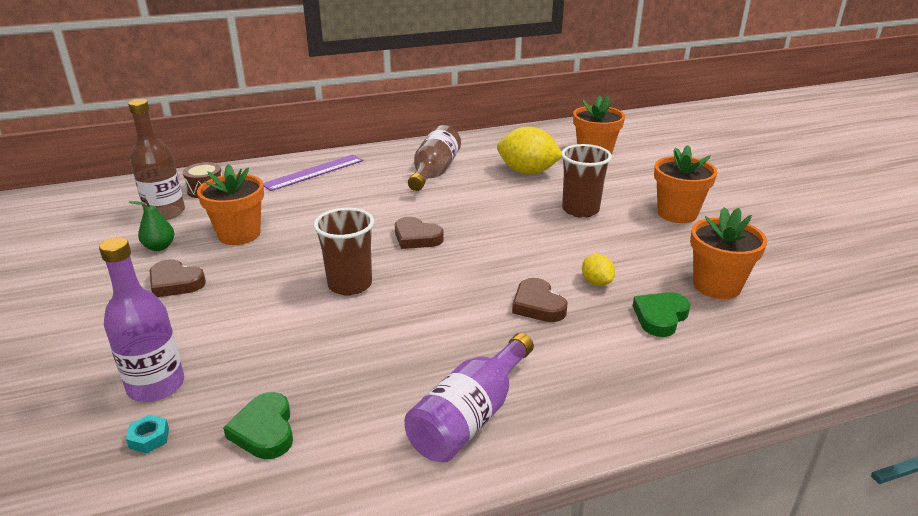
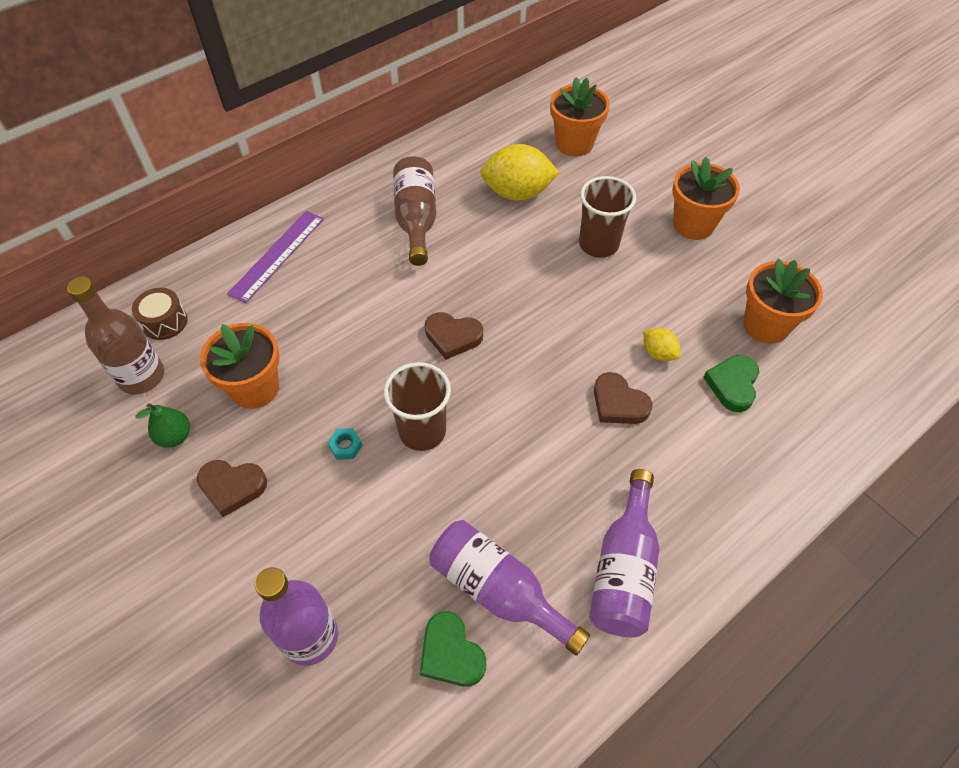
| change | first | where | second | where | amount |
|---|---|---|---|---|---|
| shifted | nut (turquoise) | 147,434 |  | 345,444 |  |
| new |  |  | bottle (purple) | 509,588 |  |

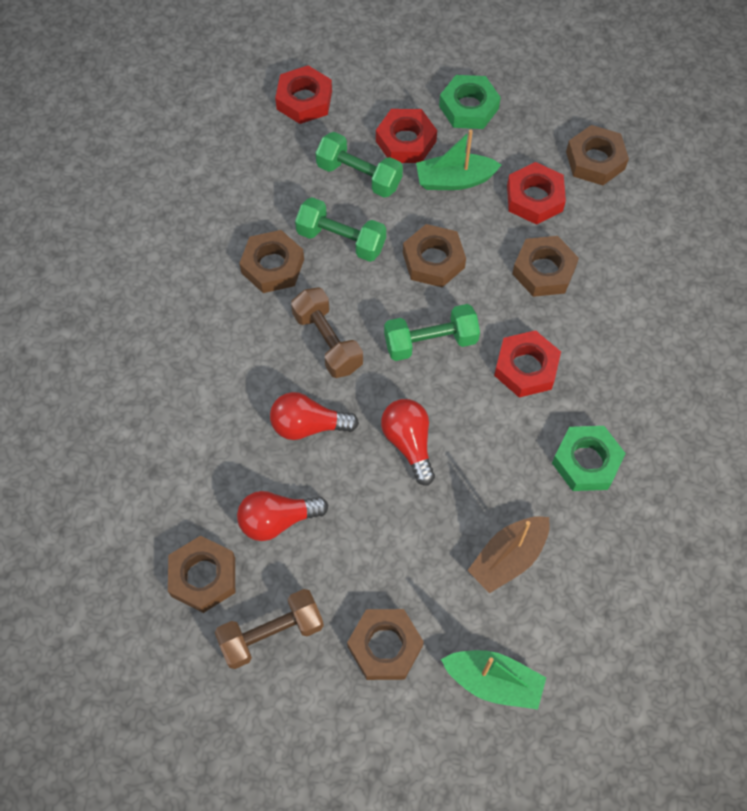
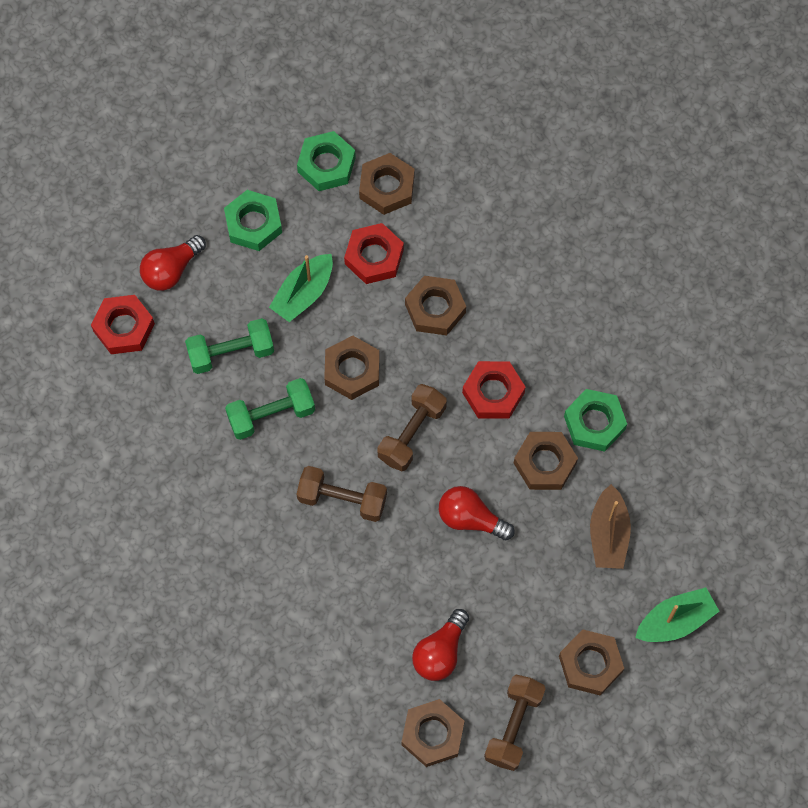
| change | first | where | second | where | amount |
|---|---|---|---|---|---|
| gone | nut (red) | 406,136 |  |  |  |
| shifted | nut (brown) | 271,261 |  | 546,461 |  |
| repainted | dumbbell (green) | 432,332 | dumbbell (brown) | 412,427 |  |
| shifted | light bulb (red) | 314,416 |  | 173,263 |  |
| new |  |  | nut (green) | 326,161 |  |

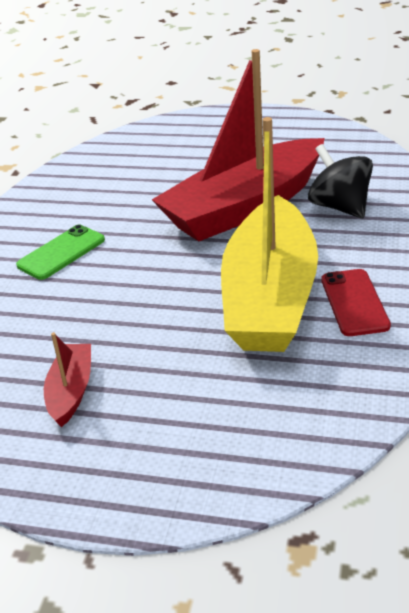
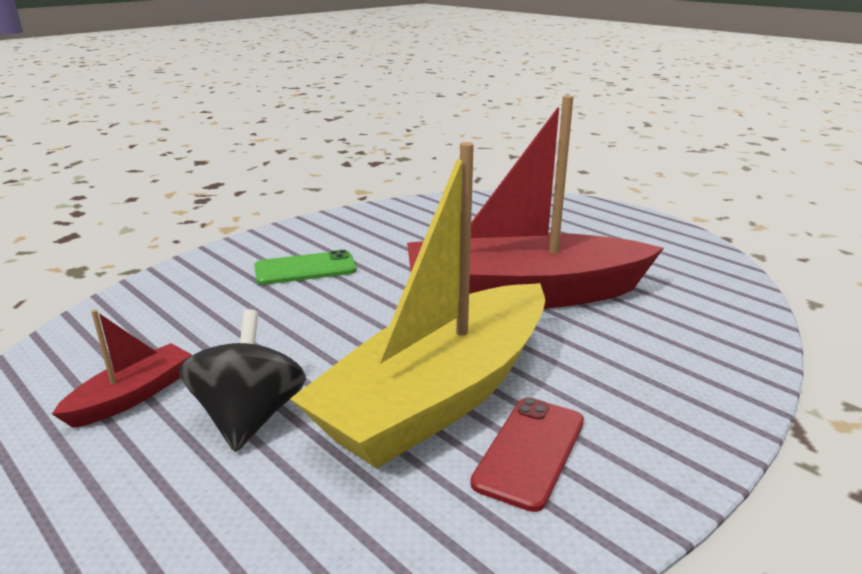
| change | first | where | second | where | amount |
|---|---|---|---|---|---|
| shifted | spinning top (black) | 340,181 |  | 242,380 |  |

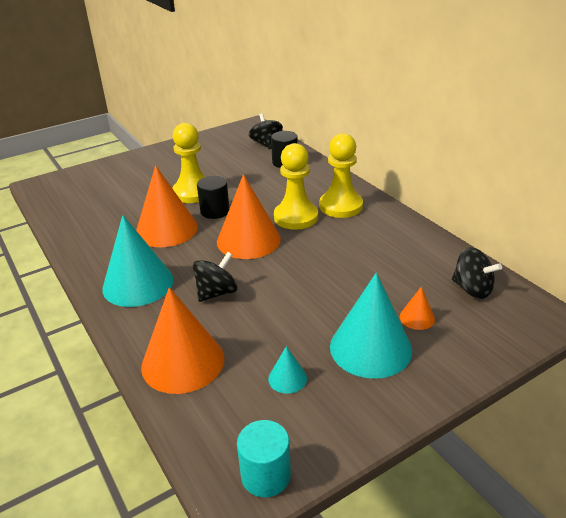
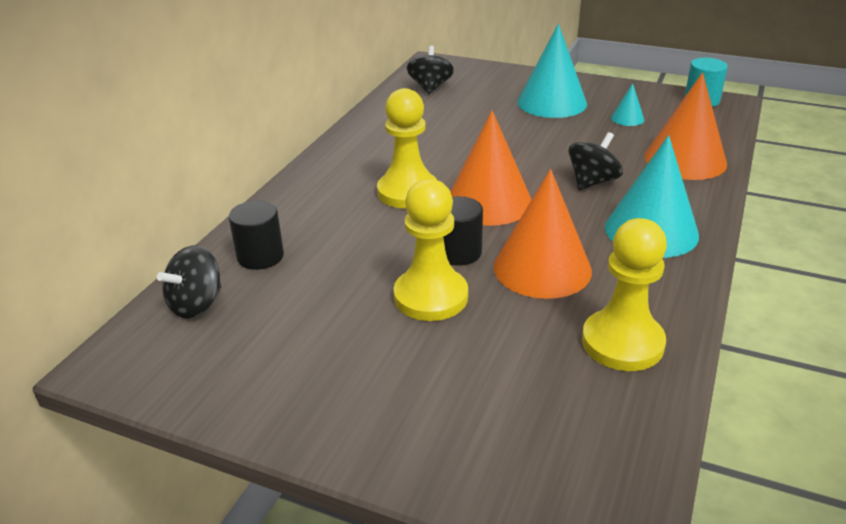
| change | first | where | second | where | amount |
|---|---|---|---|---|---|
| shifted | pawn (yellow) | 341,175 |  | 624,294 |  |
| rotated | spinning top (black) | 215,277 |  | 596,161 | 120 degrees clockwise |
| gone | cone (orange) | 417,308 |  |  |  |

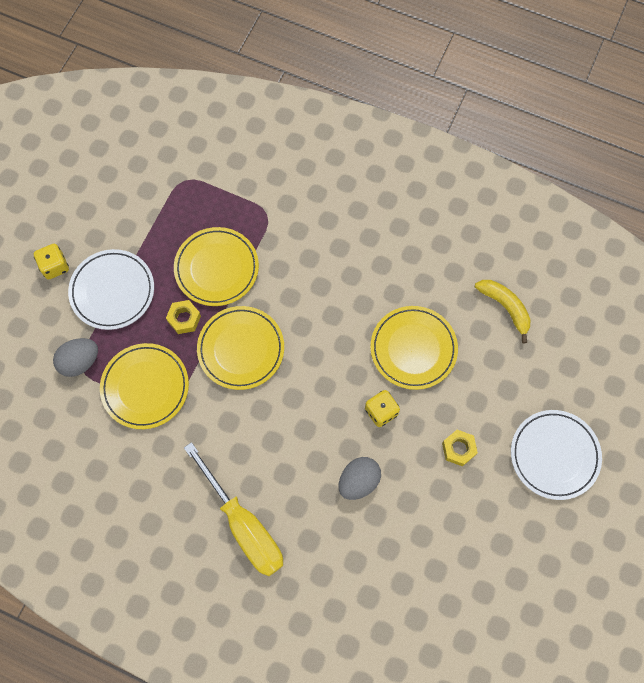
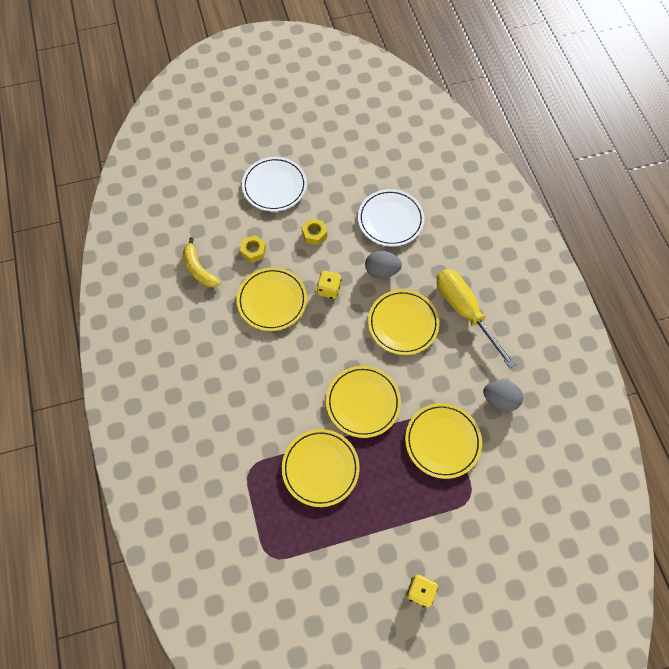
| change | first | where | second | where | amount |
|---|---|---|---|---|---|
| shifted | plate (white) | 111,289 |  | 391,217 |  |
| rotated | banana (yellow) | 503,311 |  | 202,262 | 45 degrees counterclockwise |
| shifted | nut (yellow) | 183,317 |  | 253,249 |  |
| shifted | egg (grey) | 75,357 |  | 503,396 |  |
| rotated | screwdriver (yellow) | 233,509 |  | 476,318 | 45 degrees counterclockwise |
| new |  |  | plate (yellow) | 403,322 |  |

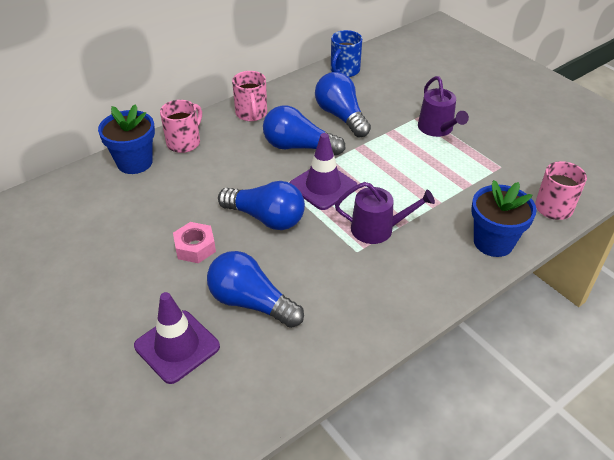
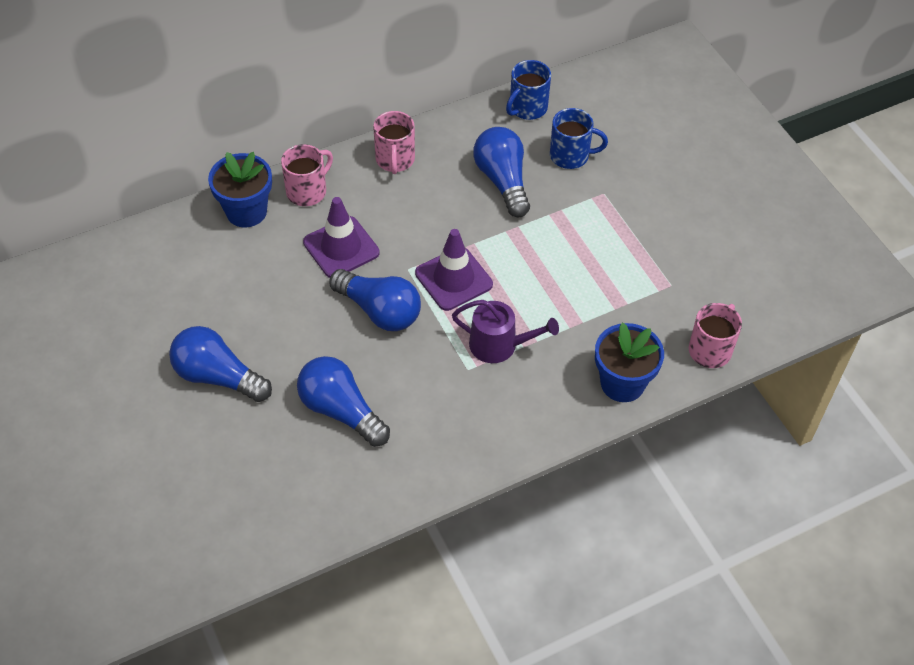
| change | first | where | second | where | amount |
|---|---|---|---|---|---|
| gone | watering can (purple) | 443,106 |  |  |  |
| shifted | light bulb (blue) | 304,131 |  | 220,364 |  |
| gone | nut (pink) | 194,242 |  |  |  |
| shifted | traffic cone (purple) | 177,338 |  | 341,237 |  |
| new |  |  | mug (blue) | 579,138 |  |

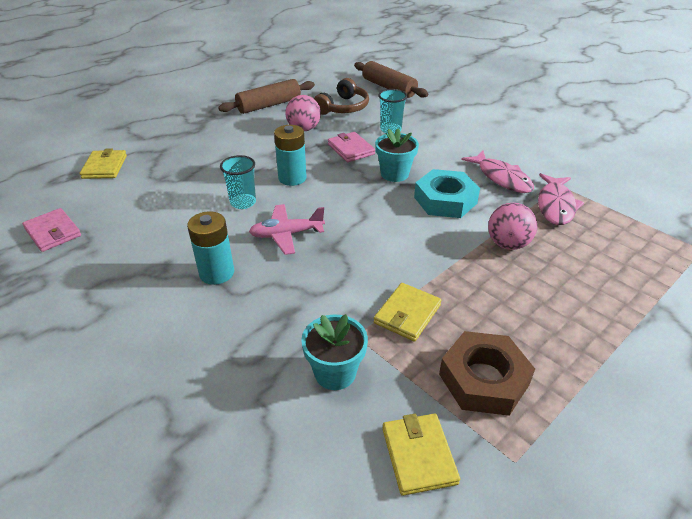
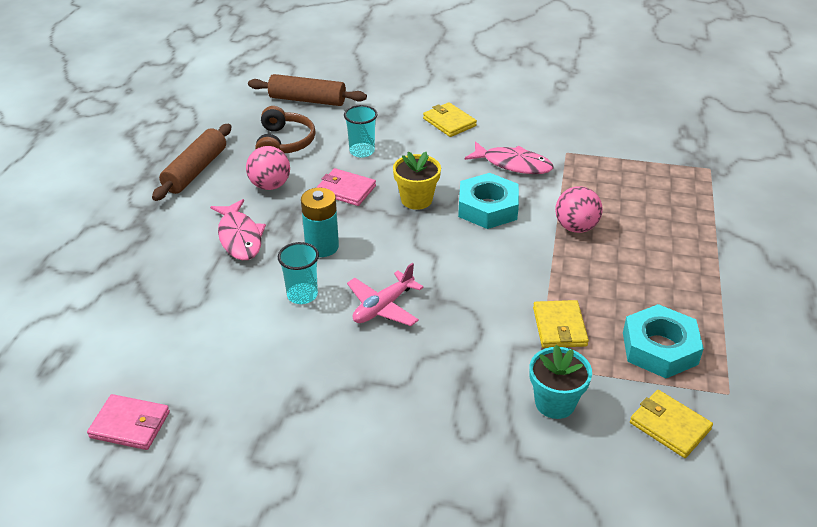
| change | first | where | second | where | amount |
|---|---|---|---|---|---|
| repainted | flower pot (turquoise) | 397,155 | flower pot (yellow) | 417,180 |  |
| shifted | wallet (yellow) | 103,163 |  | 450,119 |  |
| shifted | fish (pink) | 561,199 |  | 238,229 |  |
| gone | battery (turquoise) | 210,248 |  |  |  |
| repainted | nut (brown) | 487,373 | nut (turquoise) | 663,341 |  |

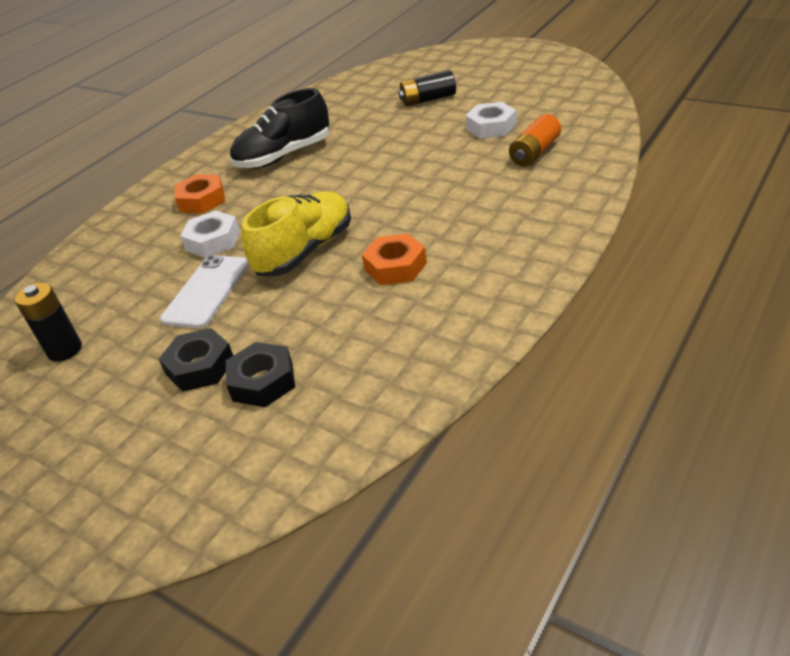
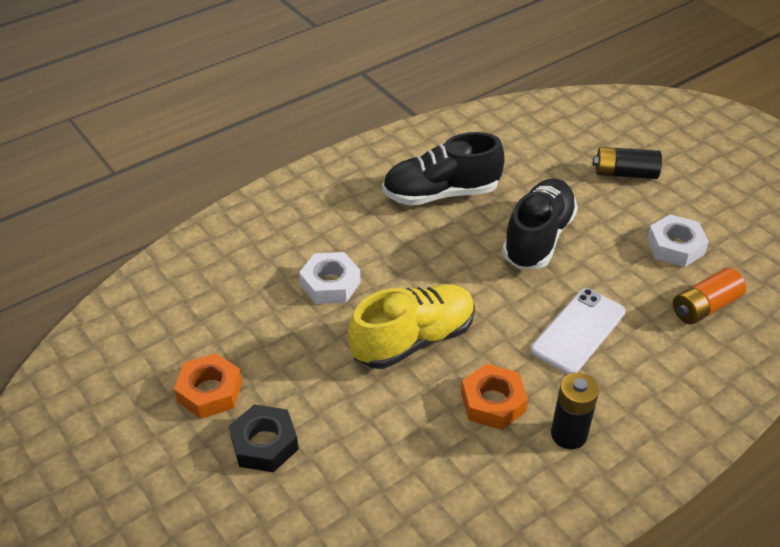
| change | first | where | second | where | amount |
|---|---|---|---|---|---|
| shifted | nut (orange) | 199,194 |  | 208,386 |  |
| shifted | phone (white) | 204,291 |  | 578,331 |  |
| shifted | battery (black) | 48,322 |  | 575,411 |  |
| gone | nut (black) | 260,374 |  |  |  |
| new |  |  | shoe (black) | 540,223 |  |

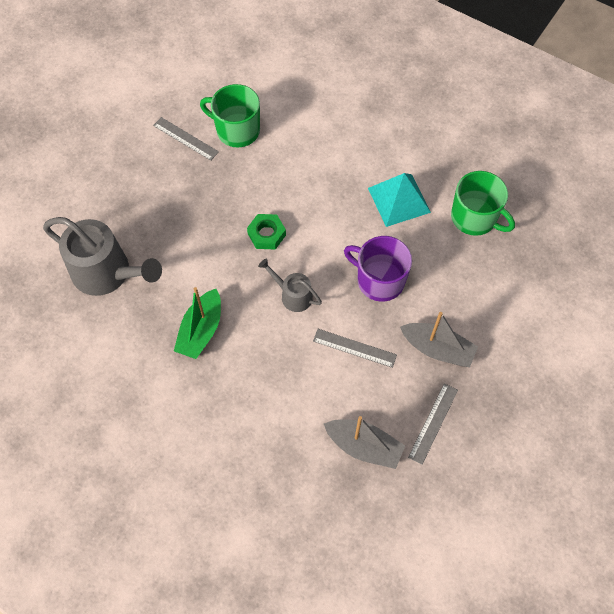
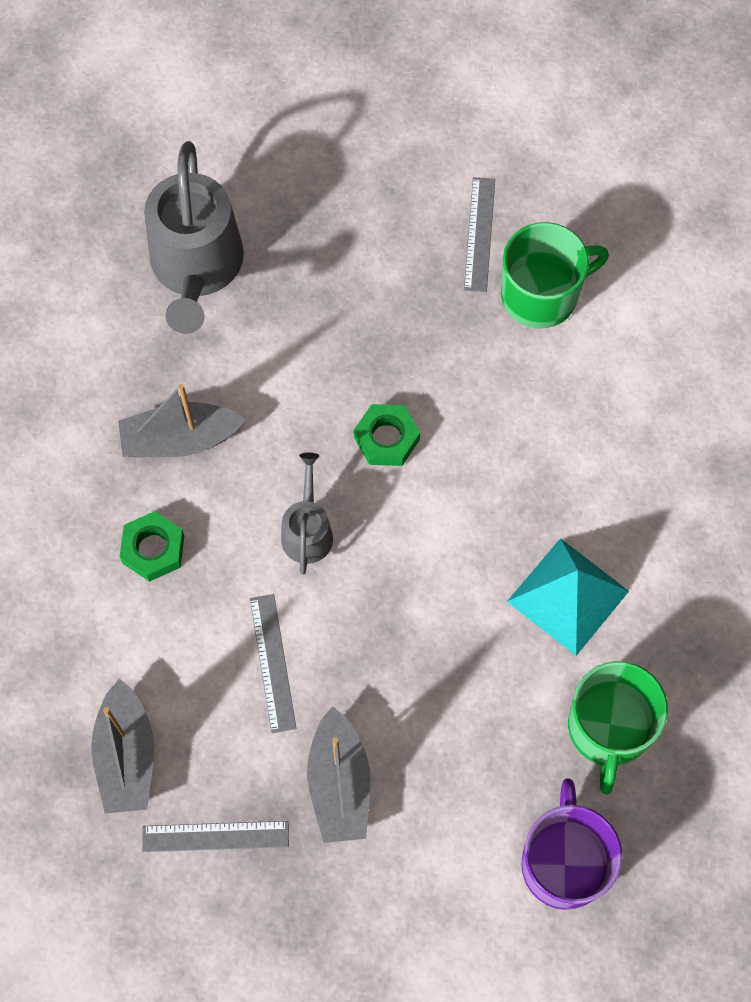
| change | first | where | second | where | amount |
|---|---|---|---|---|---|
| rotated | mug (green) | 230,115 |  | 555,275 | 75 degrees clockwise |
| shifted | mug (purple) | 378,269 |  | 572,844 |  |
| repainted | boat (green) | 197,323 | boat (grey) | 182,420 |  |
| new |  |  | nut (green) | 152,546 |  |

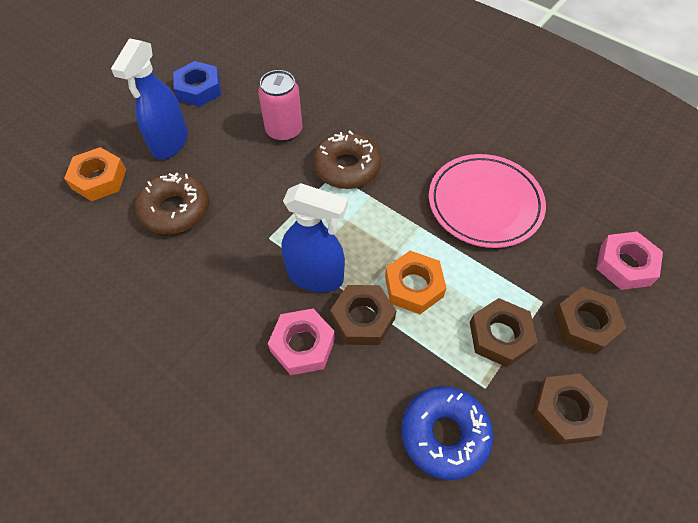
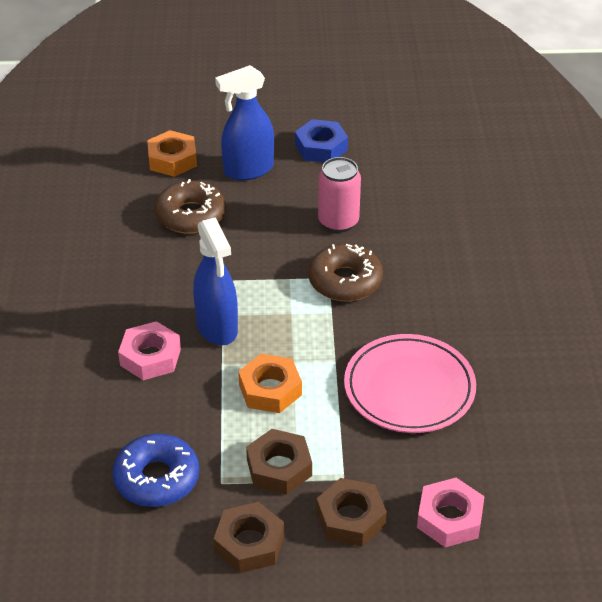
| change | first | where | second | where | amount |
|---|---|---|---|---|---|
| gone | nut (brown) | 363,315 |  |  |  |

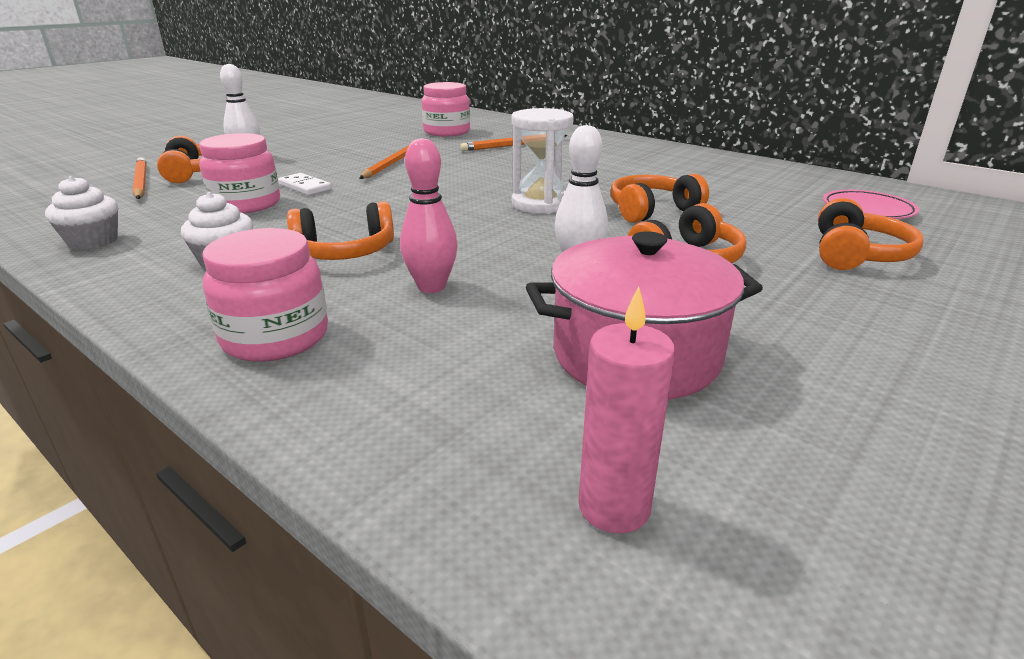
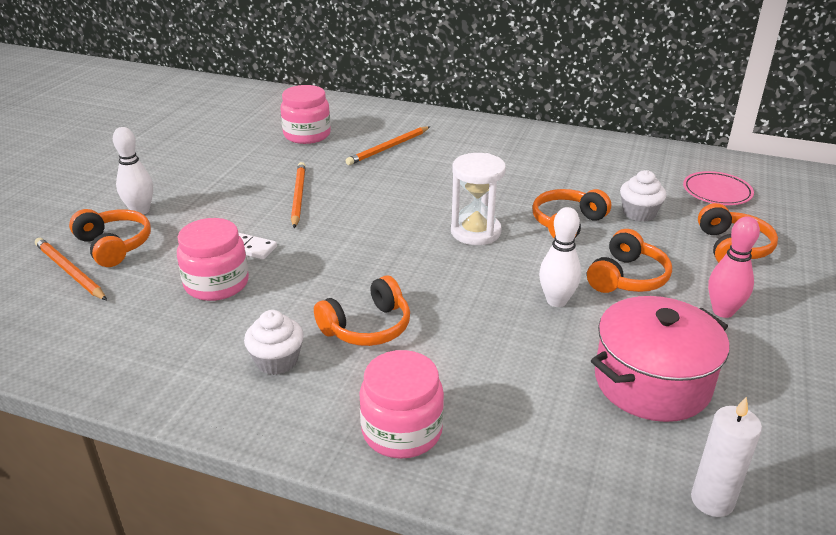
| change | first | where | second | where | amount |
|---|---|---|---|---|---|
| shifted | bowling pin (pink) | 429,215 |  | 734,267 |  |
| shifted | cupcake (white) | 81,213 |  | 643,196 |  |
| repainted | candle (pink) | 627,409 | candle (white) | 726,456 |  |

